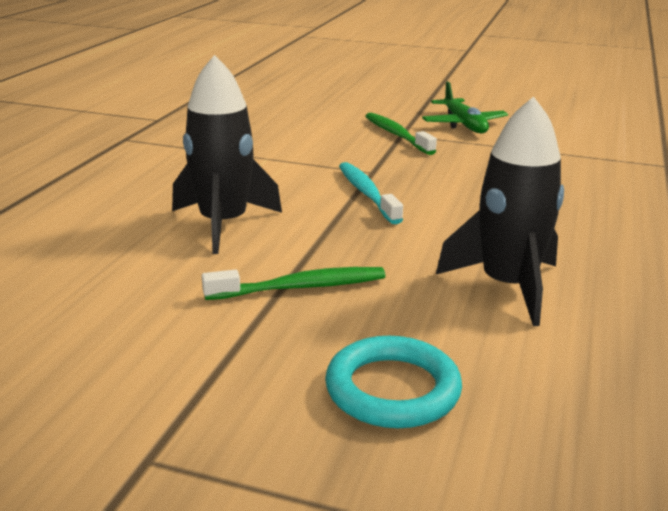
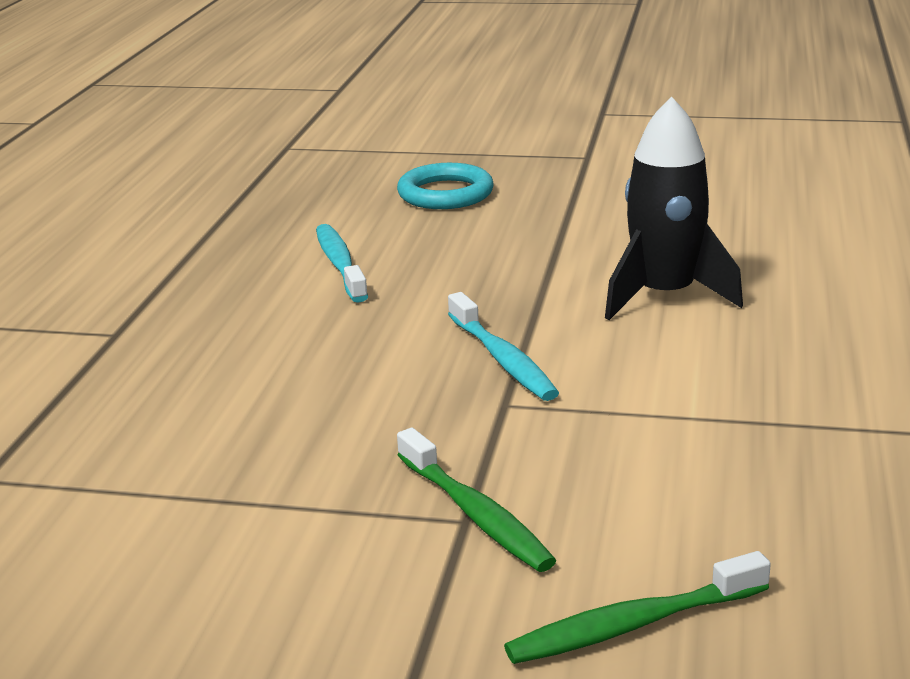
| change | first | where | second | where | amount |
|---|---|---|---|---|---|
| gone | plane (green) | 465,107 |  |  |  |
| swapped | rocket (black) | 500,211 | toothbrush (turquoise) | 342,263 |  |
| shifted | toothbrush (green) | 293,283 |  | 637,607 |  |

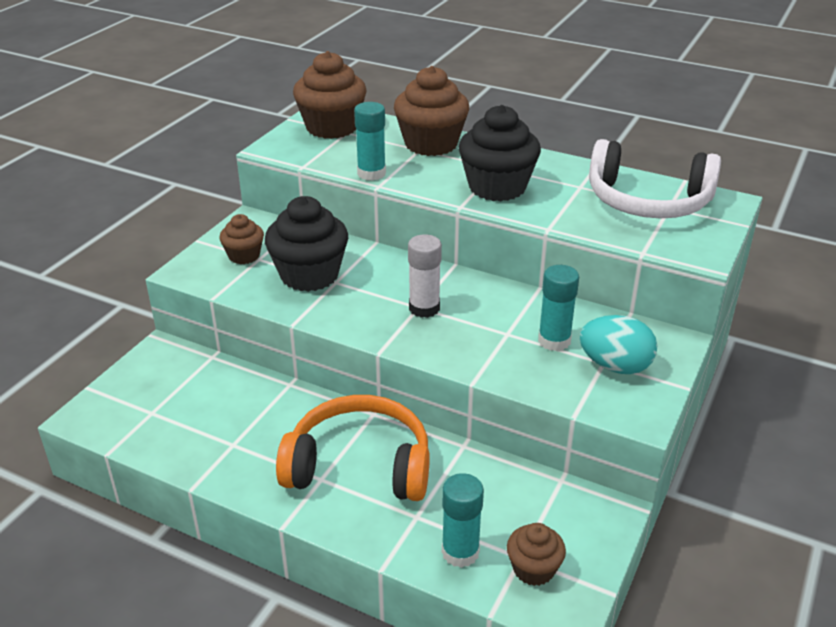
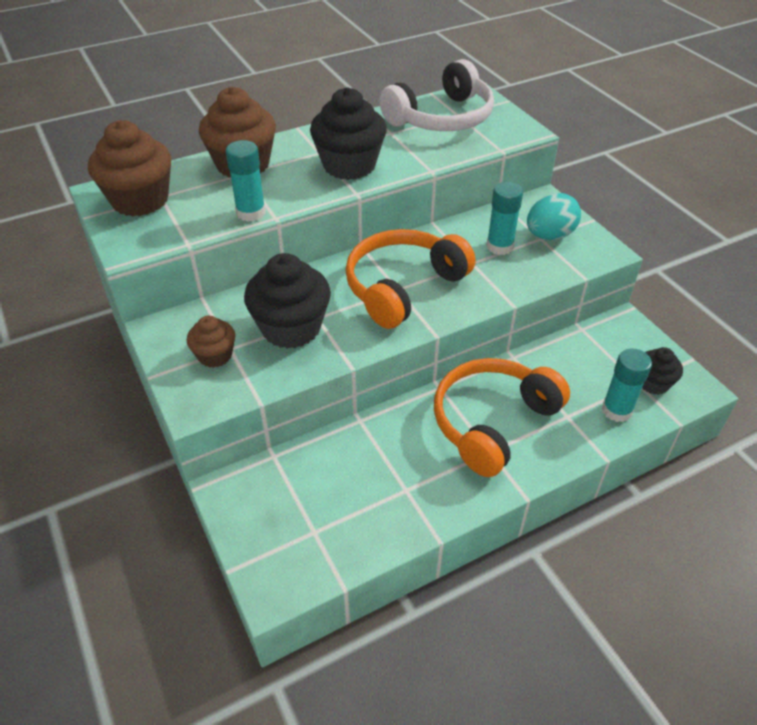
| change | first | where | second | where | amount |
|---|---|---|---|---|---|
| swapped | glue stick (white) | 425,276 | headphones (orange) | 410,279 |  |
| repainted | cupcake (brown) | 536,554 | cupcake (black) | 662,371 |  |

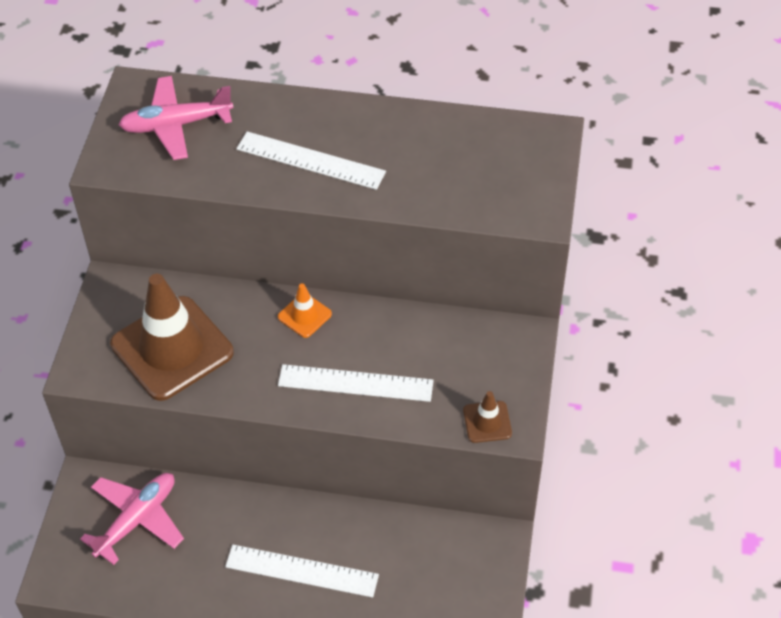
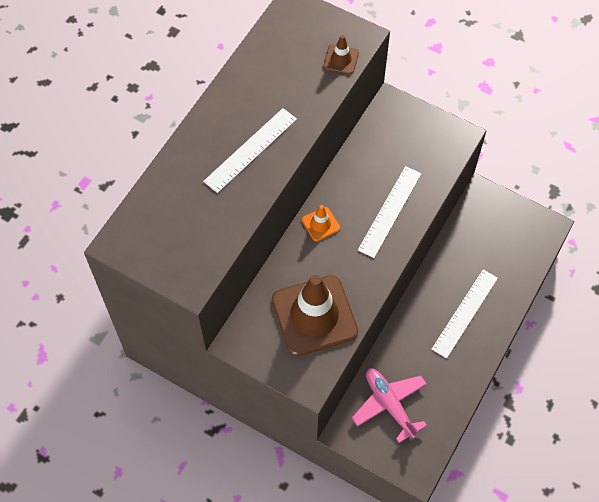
| change | first | where | second | where | amount |
|---|---|---|---|---|---|
| gone | plane (pink) | 176,118 |  |  |  |
| shifted | traffic cone (brown) | 487,417 |  | 341,55 |  |

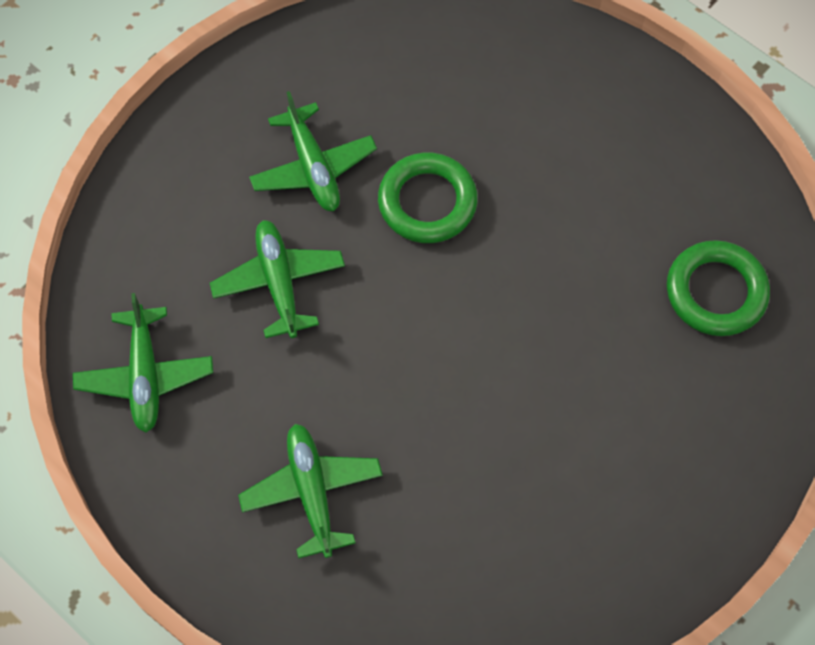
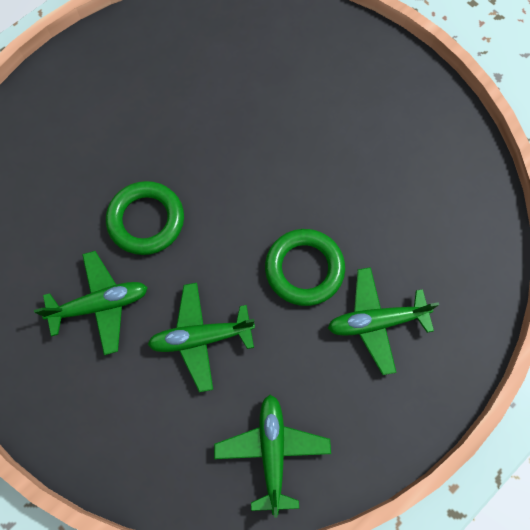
| change | first | where | second | where | amount |
|---|---|---|---|---|---|
| shifted | ring (green) | 718,288 |  | 305,267 |  |
| rotated | plane (green) | 143,362 |  | 272,456 | 90 degrees counterclockwise |

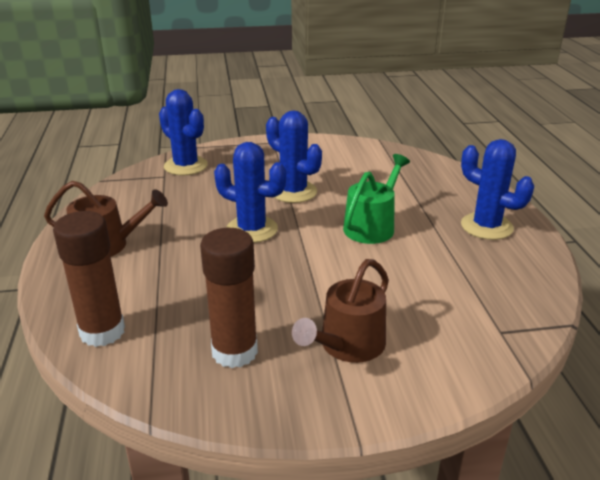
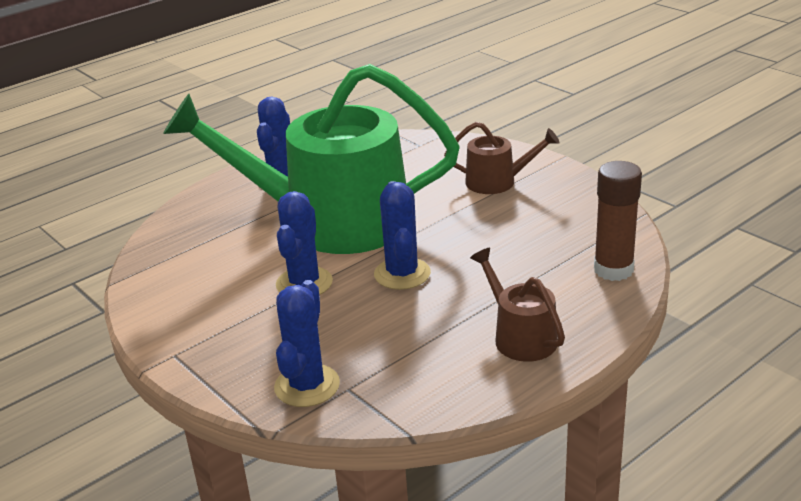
| change | first | where | second | where | amount |
|---|---|---|---|---|---|
| scaled | watering can (green) | 376,199 |  | 311,159 | x2.37 |
| gone | glue stick (brown) | 229,298 |  |  |  |

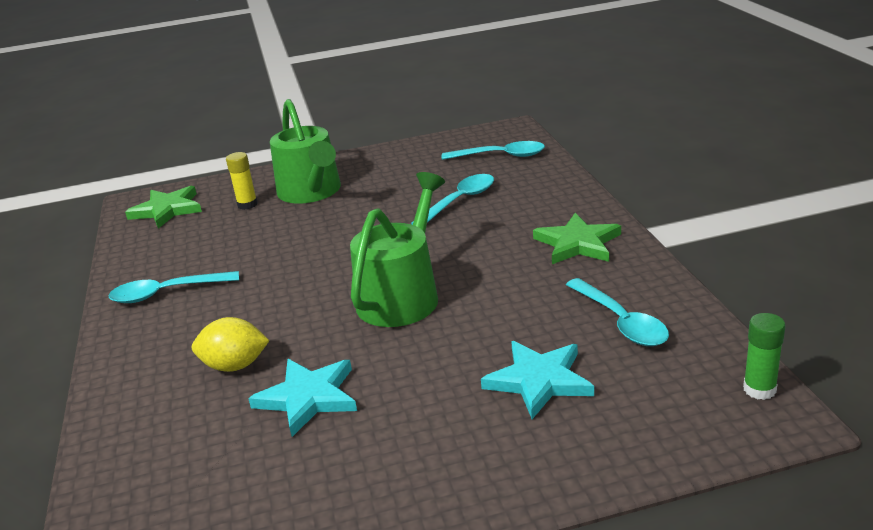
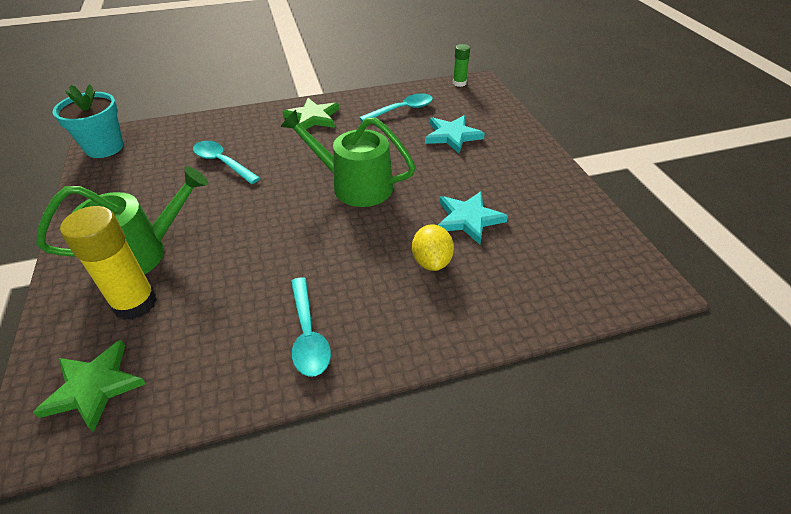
| change | first | where | second | where | amount |
|---|---|---|---|---|---|
| gone | spoon (turquoise) | 493,150 |  |  |  |
| scaled | glue stick (yellow) | 242,181 |  | 108,263 | x1.83 |
| new |  |  | flower pot (turquoise) | 88,121 |  |

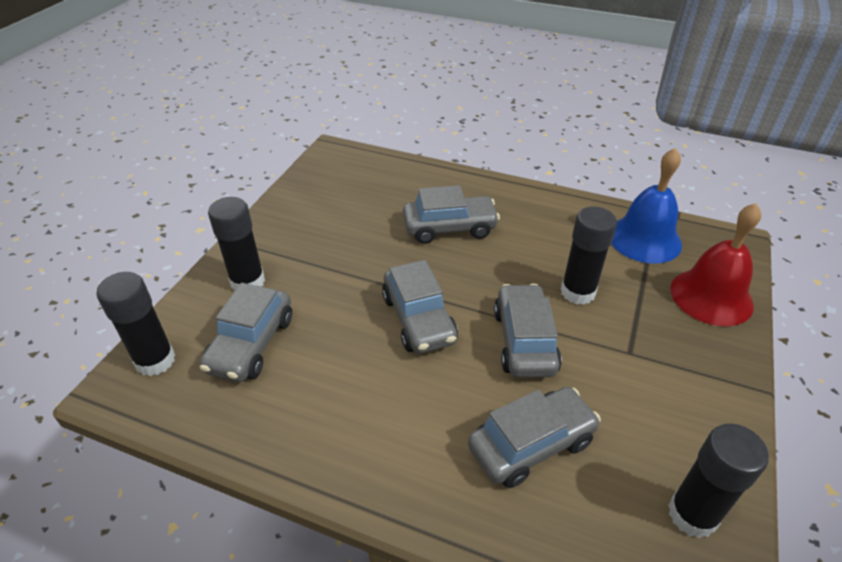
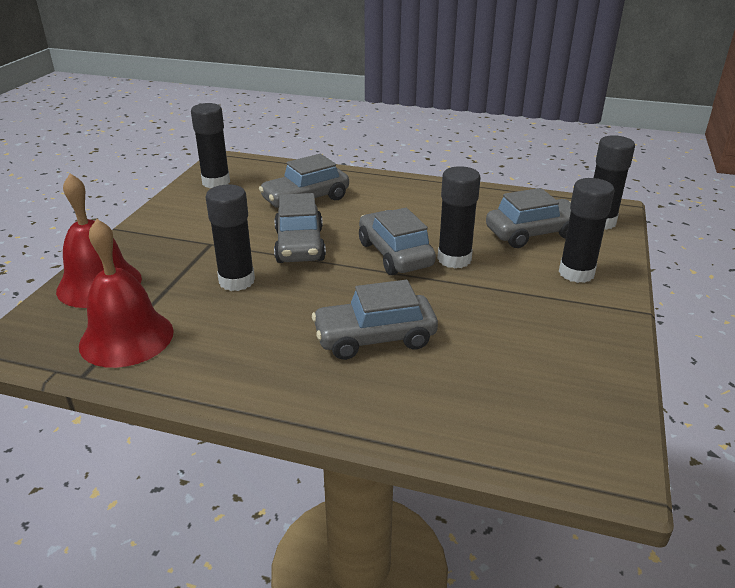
| change | first | where | second | where | amount |
|---|---|---|---|---|---|
| repainted | bell (blue) | 646,206 | bell (red) | 126,293 |  |
| rotated | car (grey) | 246,332 |  | 528,218 | 60 degrees clockwise |
| new |  |  | glue stick (black) | 459,217 |  |

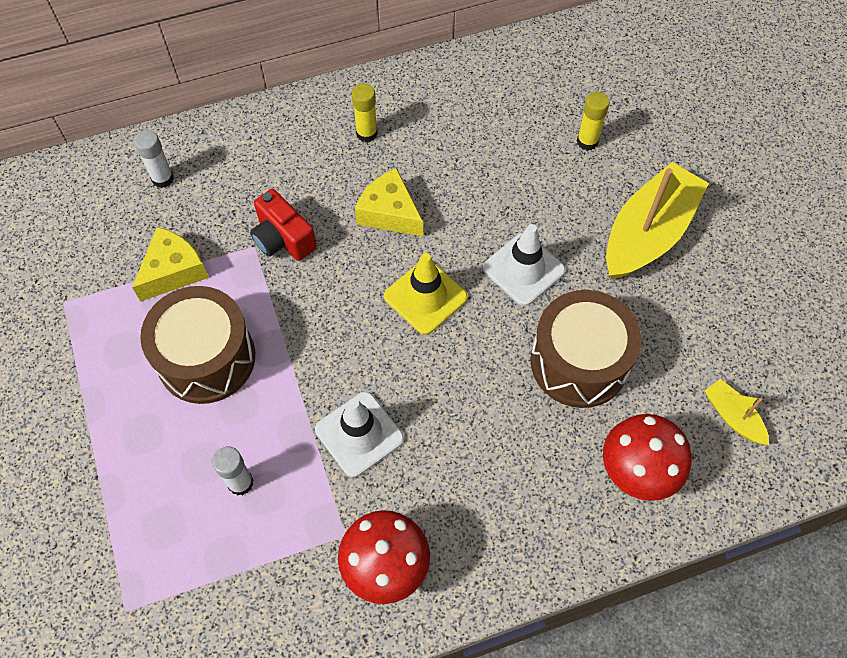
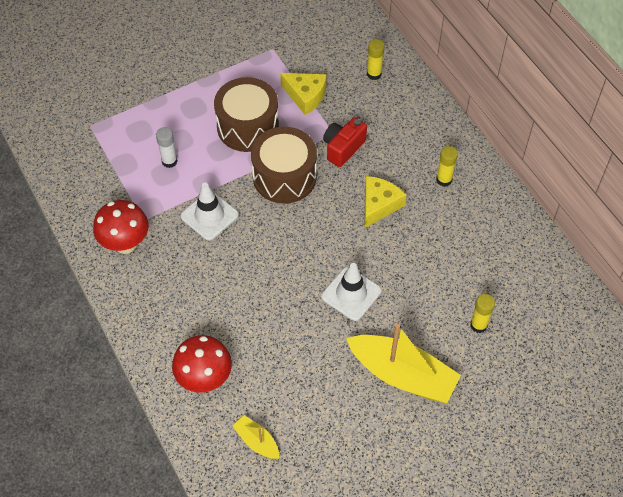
| change | first | where | second | where | amount |
|---|---|---|---|---|---|
| repainted | glue stick (white) | 154,159 | glue stick (yellow) | 375,59 |  |
| gone | traffic cone (yellow) | 426,294 |  |  |  |
| shifted | drum (brown) | 586,349 |  | 284,165 |  |
| rotated | boat (yellow) | 736,412 |  | 256,437 | 90 degrees counterclockwise |

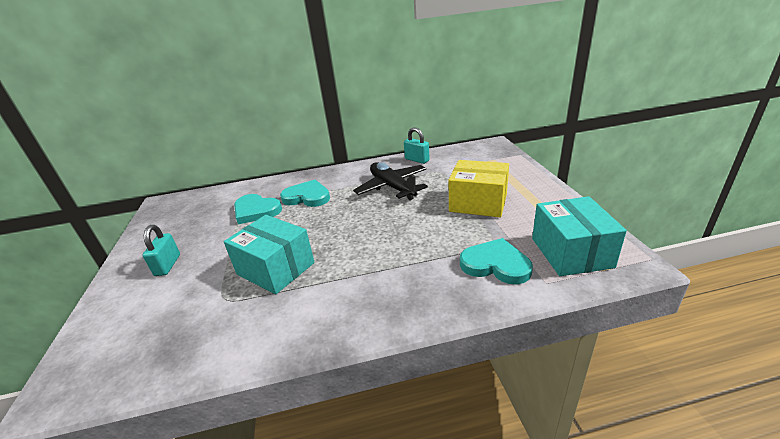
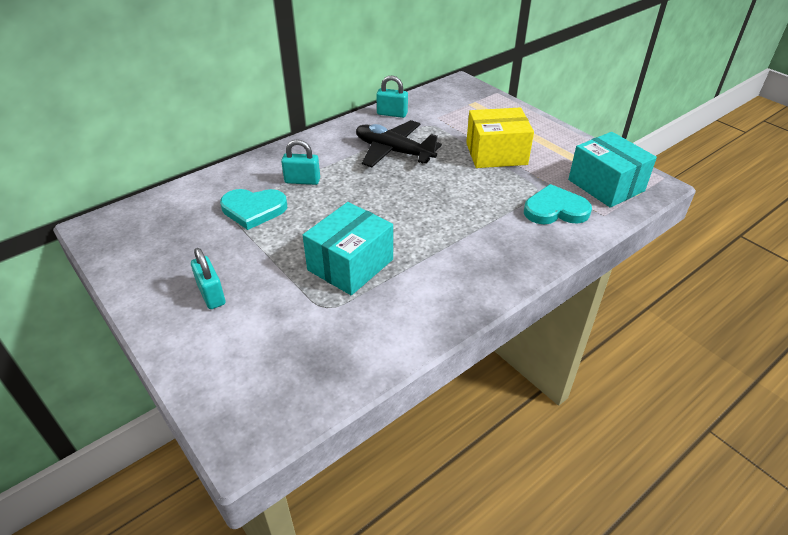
| change | first | where | second | where | amount |
|---|---|---|---|---|---|
| swapped | heart (turquoise) | 305,193 | padlock (turquoise) | 300,162 |  |
| rotated | box (turquoise) | 269,254 |  | 348,248 | 60 degrees counterclockwise |

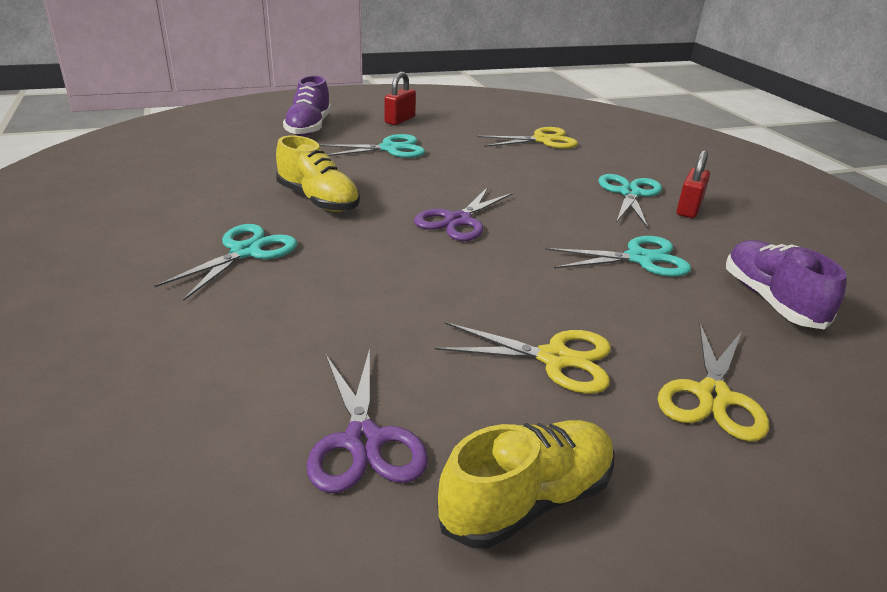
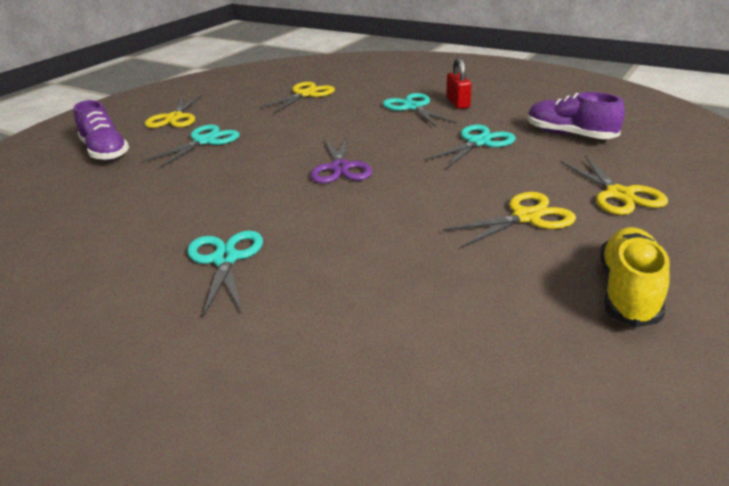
| change | first | where | second | where | amount |
|---|---|---|---|---|---|
| swapped | padlock (red) | 400,98 | scissors (yellow) | 174,111 |  |
| gone | shoe (yellow) | 318,173 |  |  |  |
| gone | scissors (purple) | 367,421 |  |  |  |

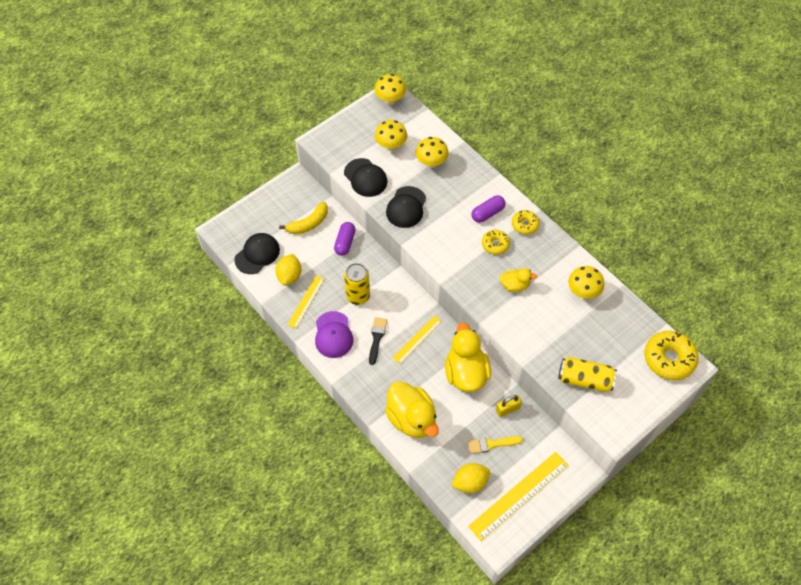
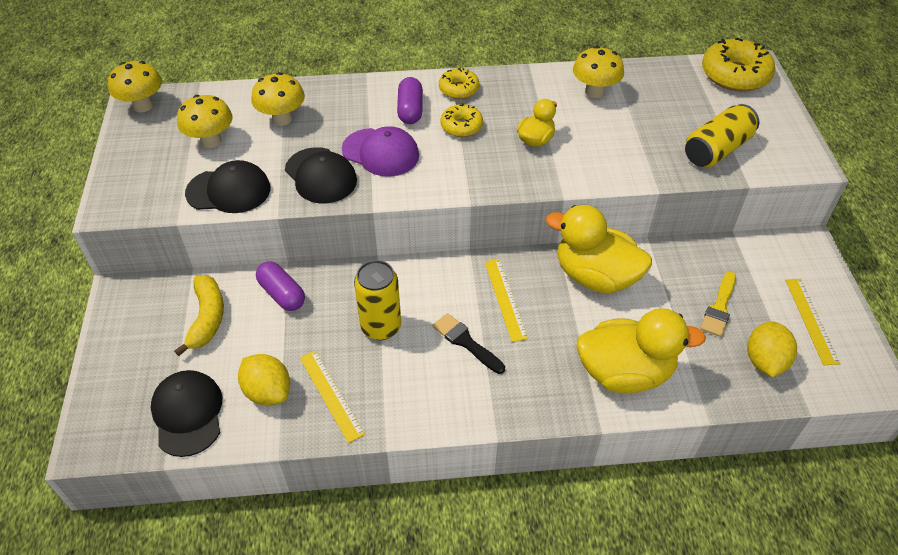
| change | first | where | second | where | amount |
|---|---|---|---|---|---|
| shifted | cap (purple) | 334,334 |  | 380,151 |  |
| gone | padlock (yellow) | 509,406 |  |  |  |
| scaled | ruler (yellow) | 518,496 |  | 813,322 | x0.58 |

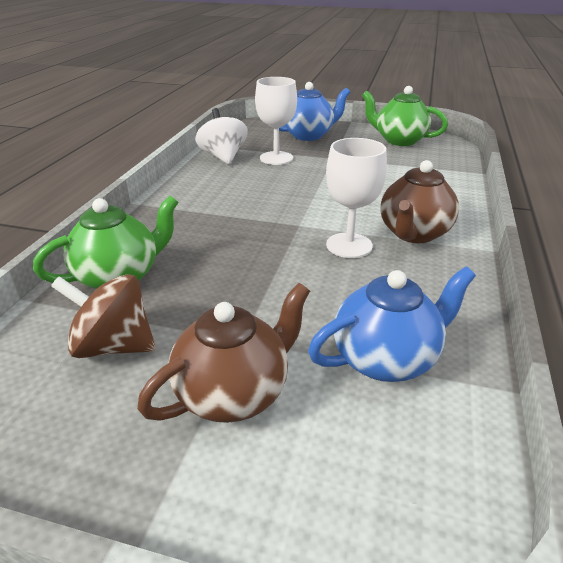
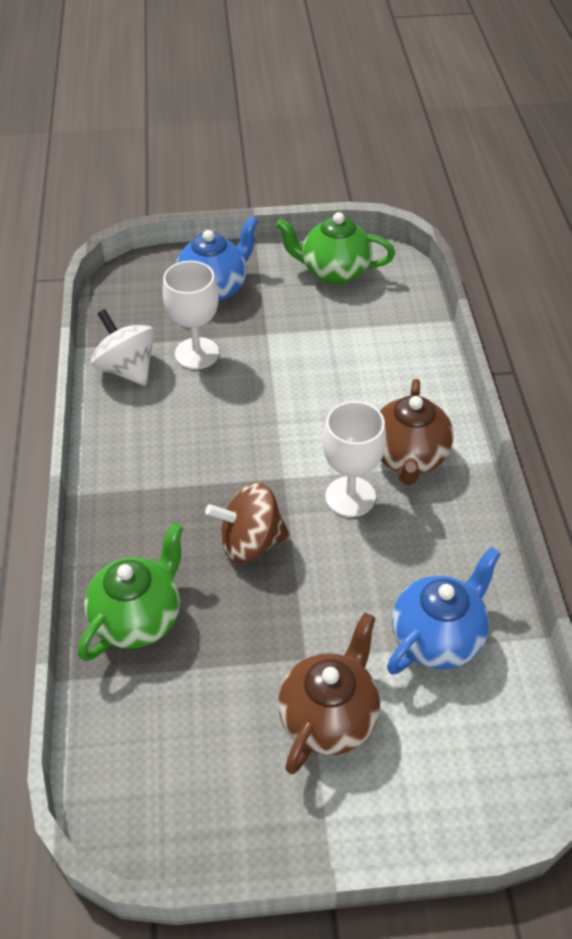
| change | first | where | second | where | amount |
|---|---|---|---|---|---|
| shifted | spinning top (brown) | 103,316 |  | 247,522 |  |

